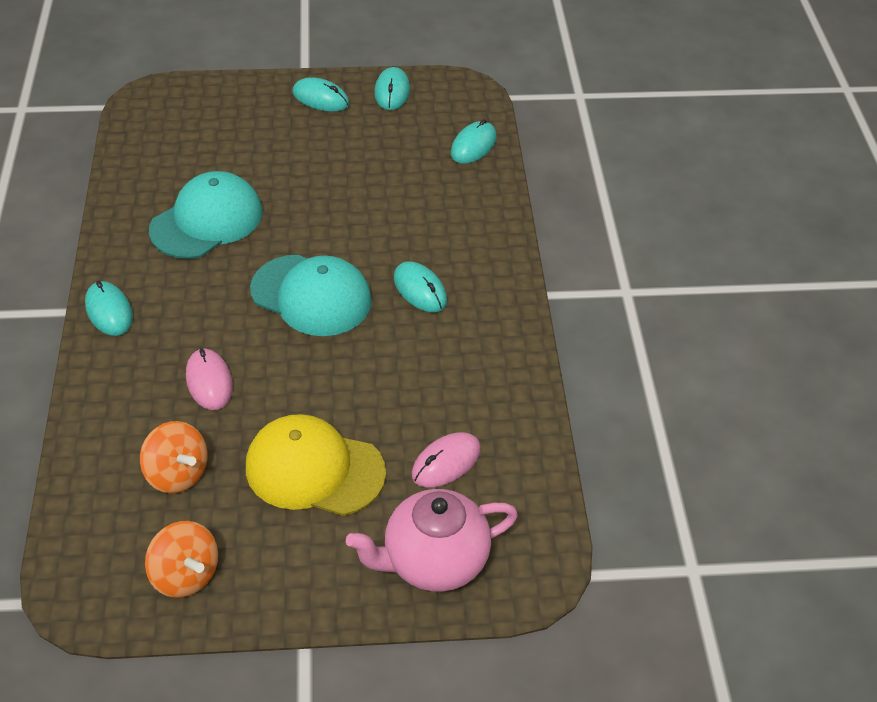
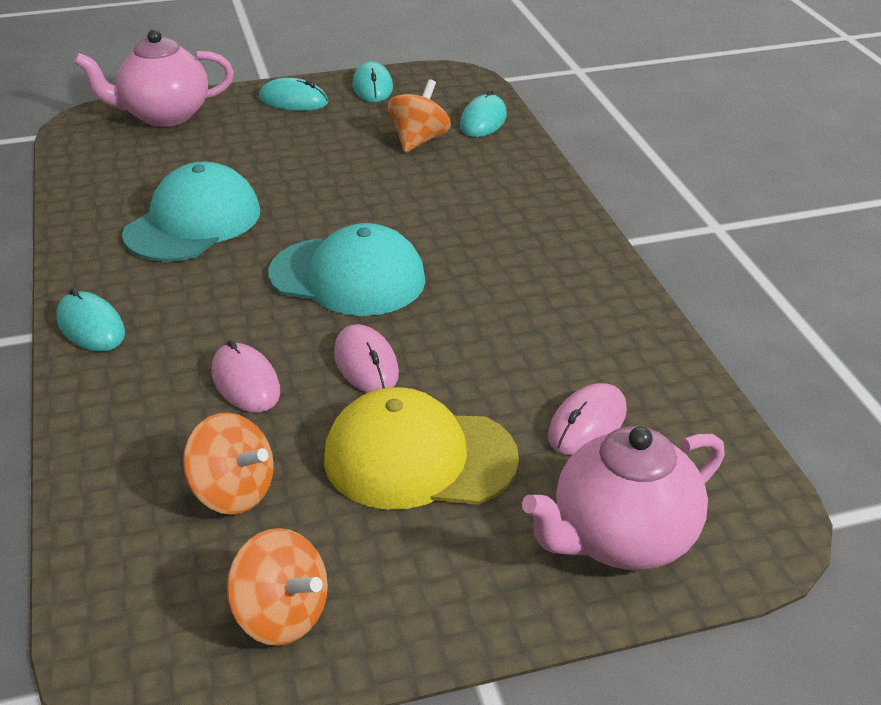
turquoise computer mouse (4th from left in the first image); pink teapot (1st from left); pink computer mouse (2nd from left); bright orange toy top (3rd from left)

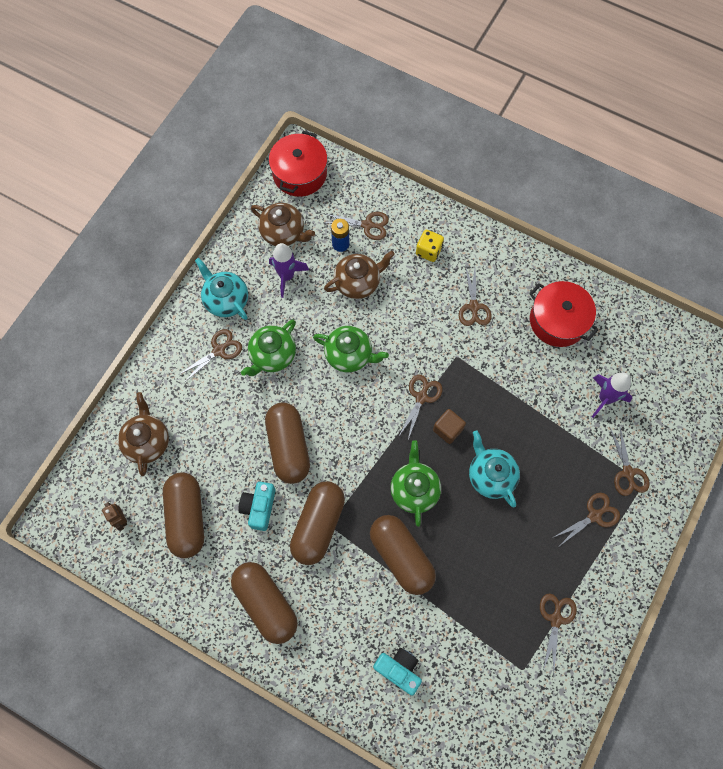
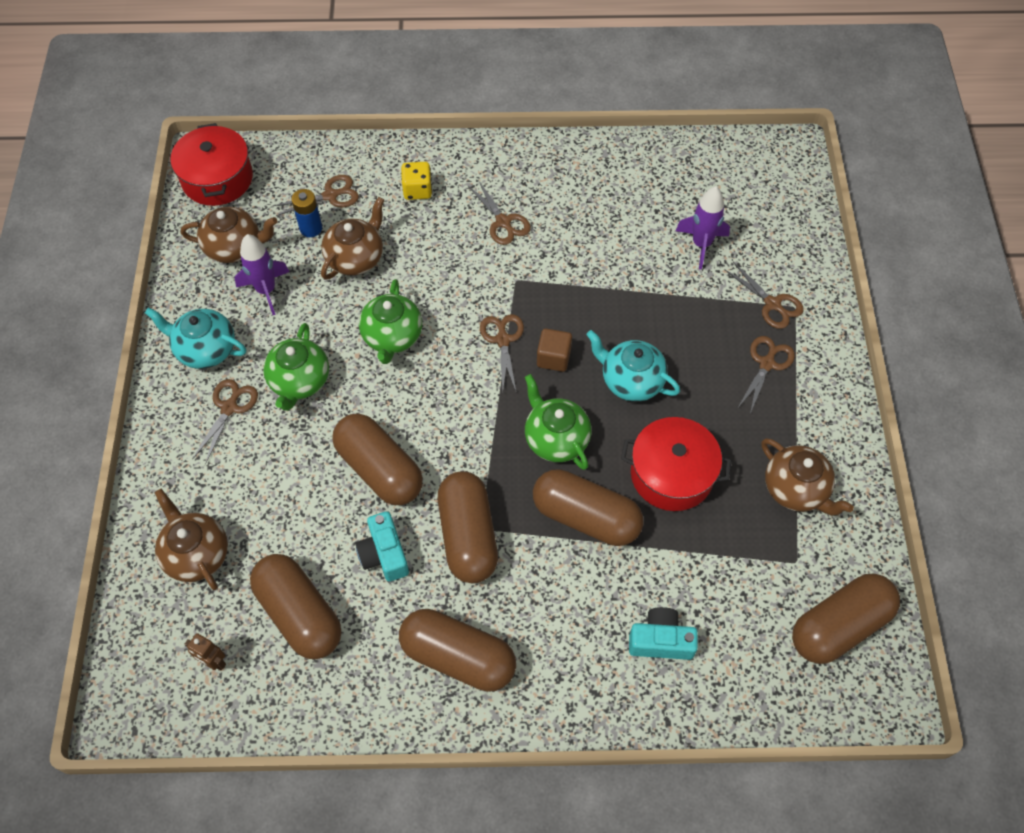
dark brown pill (6th from left); red cooking pot (2nd from left); dark brown teapot (4th from left); emerald teapot (2nd from left)

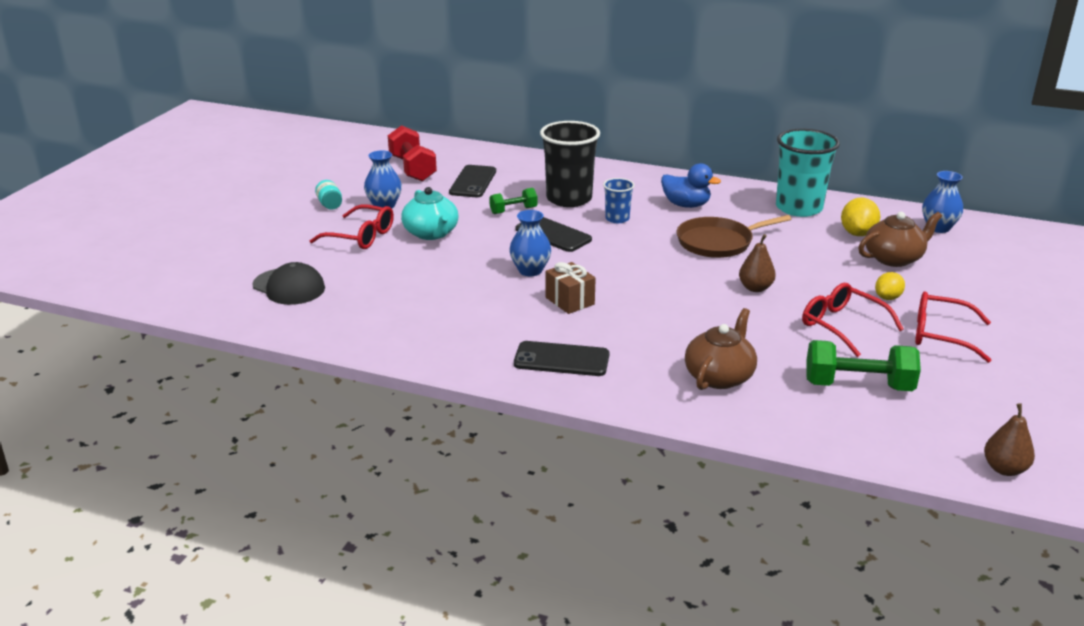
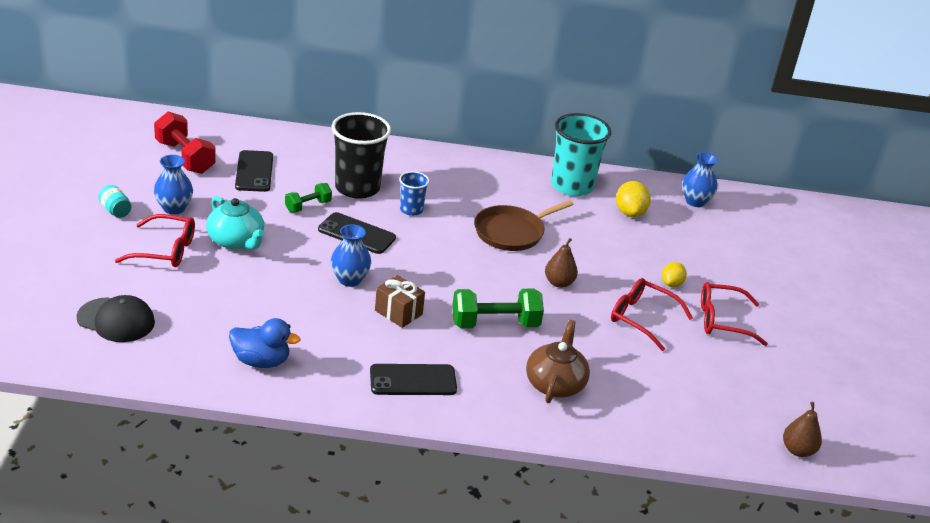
dark brown teapot (2nd from left in the first image); royal blue duck; emerald free weight (2nd from left)

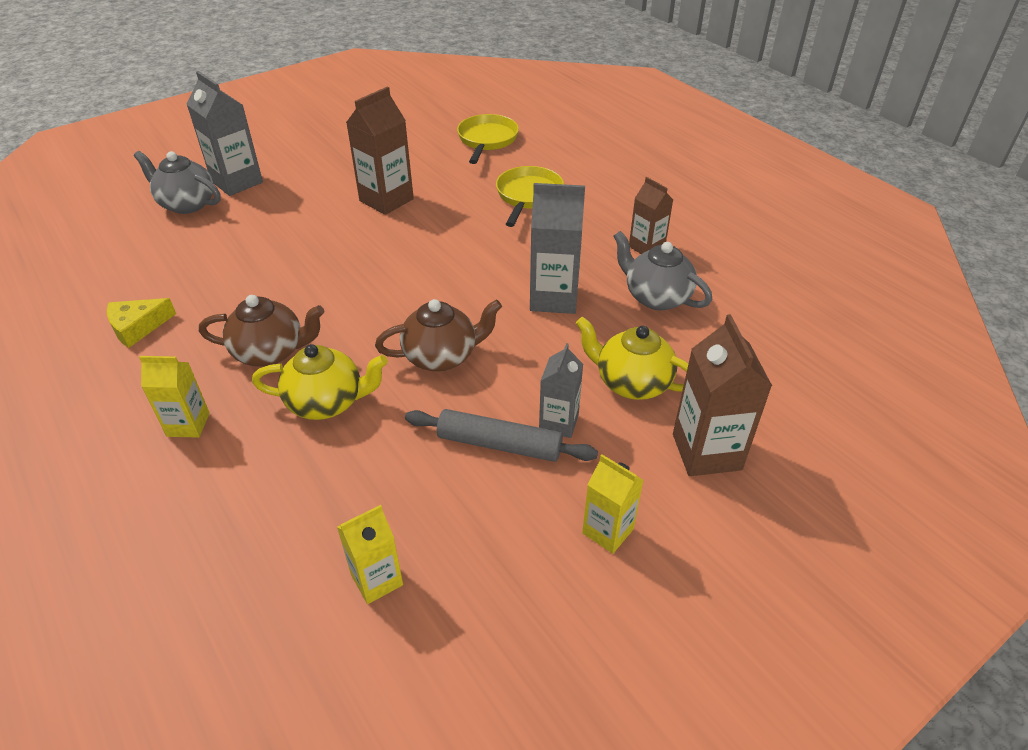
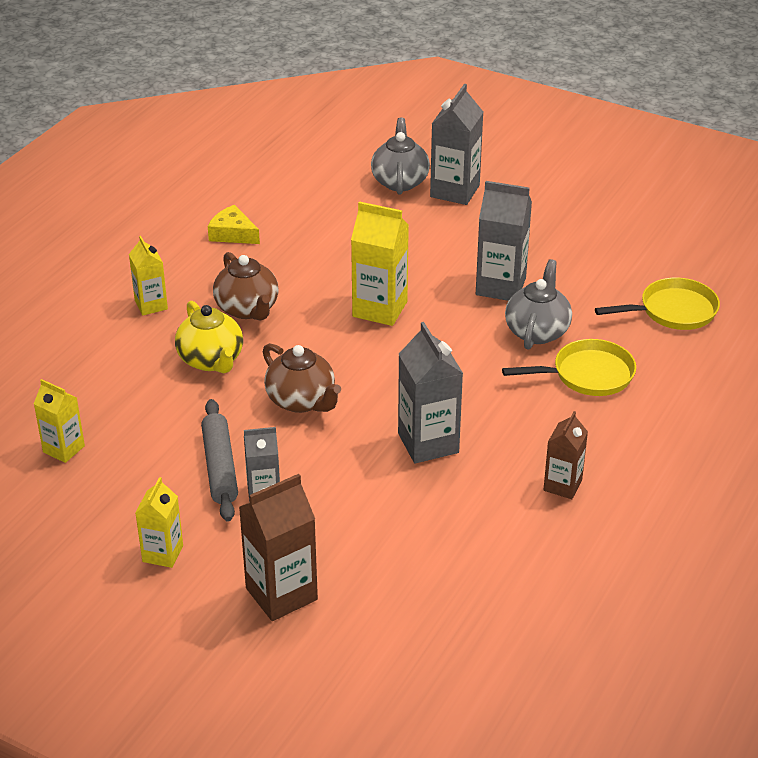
bright yellow teapot (2nd from left in the first image); bright yellow carton (4th from left); gray teapot (2nd from left); gray carton (4th from left)

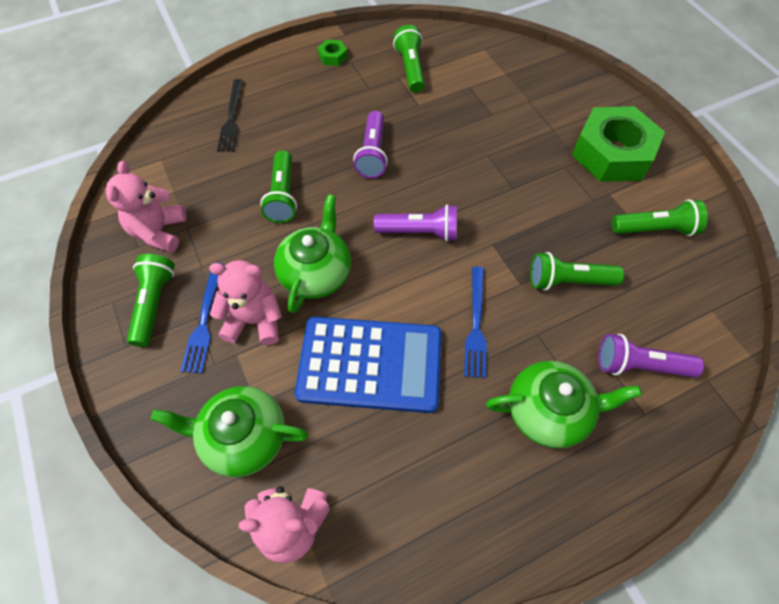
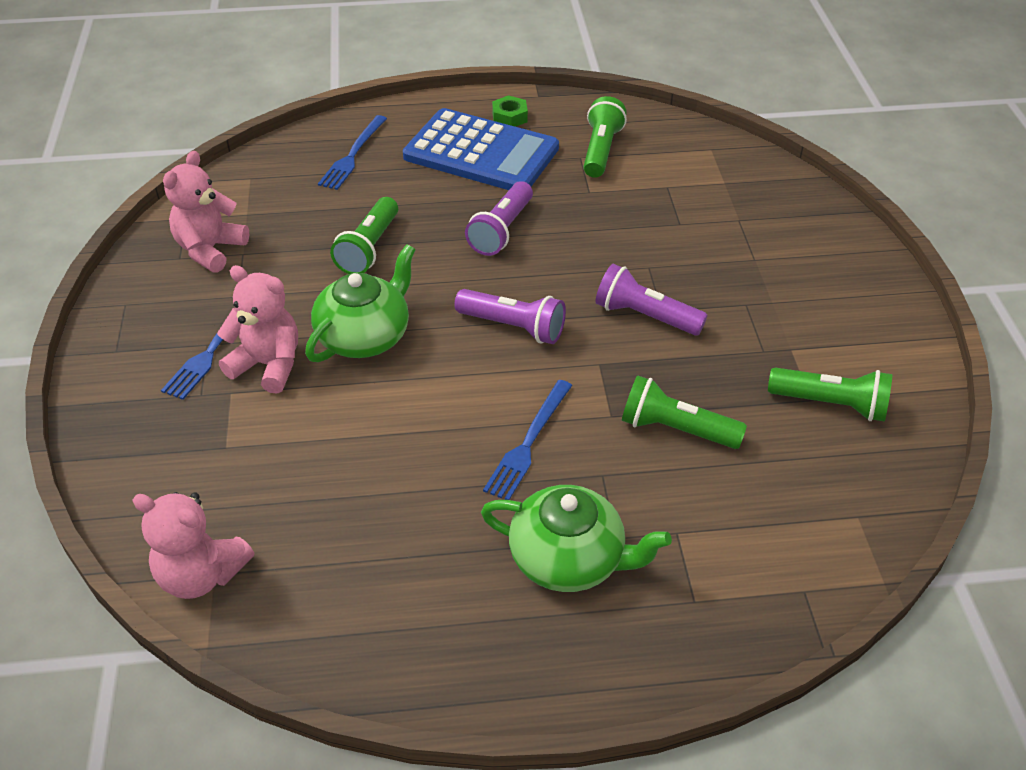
emerald torch (1st from left in the first image); emerald teapot (1st from left in the first image); emerald nut (2nd from left in the first image); royal blue adding machine; purple torch (3rd from left); royal blue dinner fork (2nd from left)

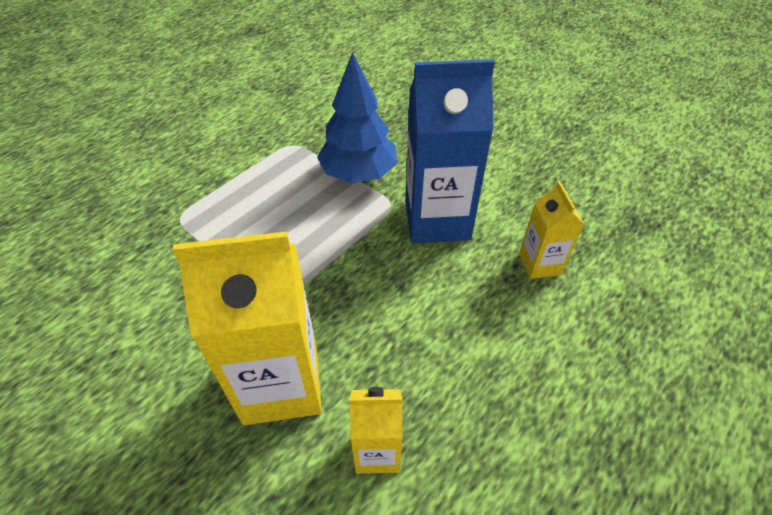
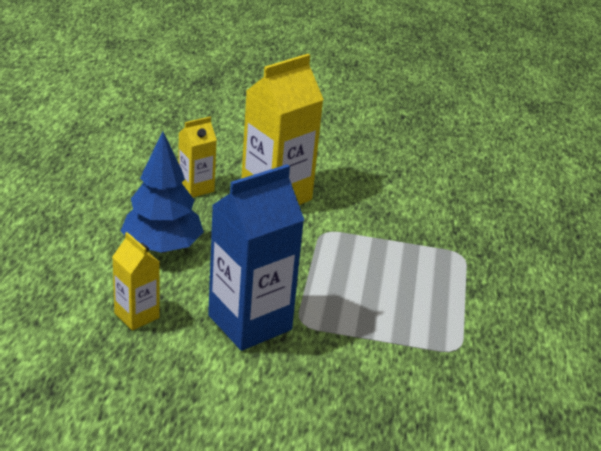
royal blue toy tree

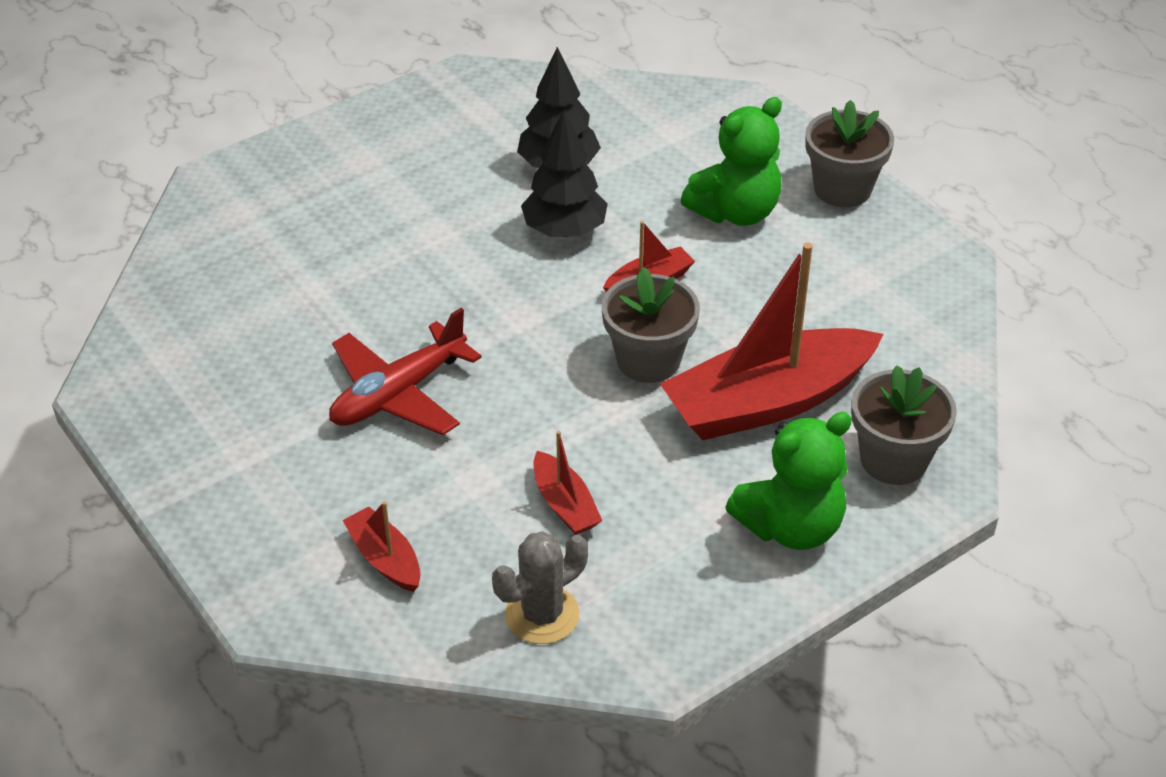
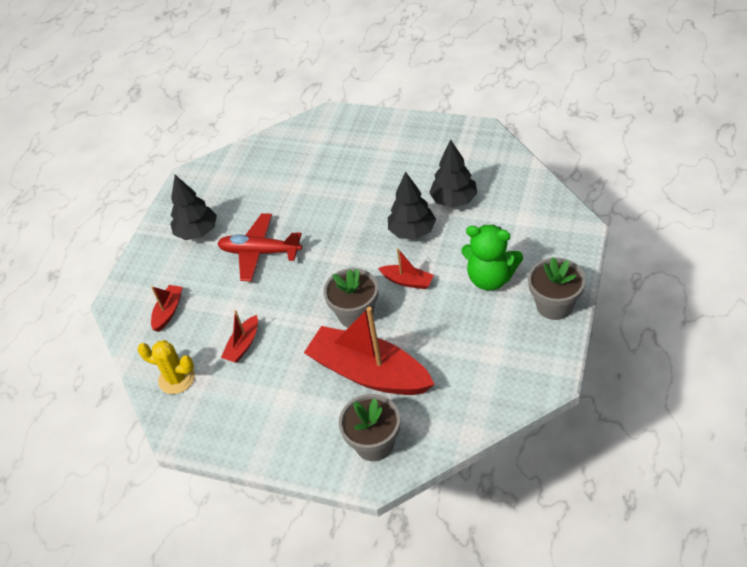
emerald teddy bear (2nd from left in the first image); ebony toy tree (1st from left); bright yellow cactus

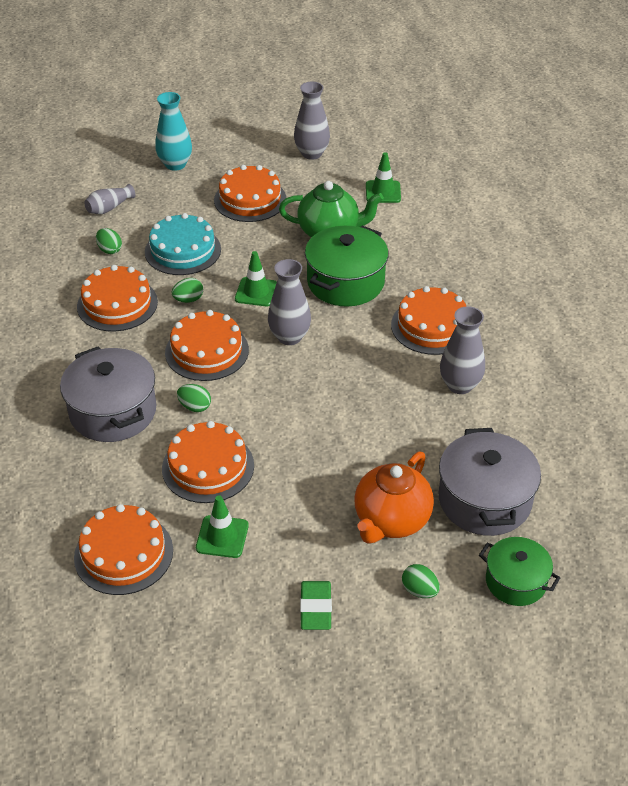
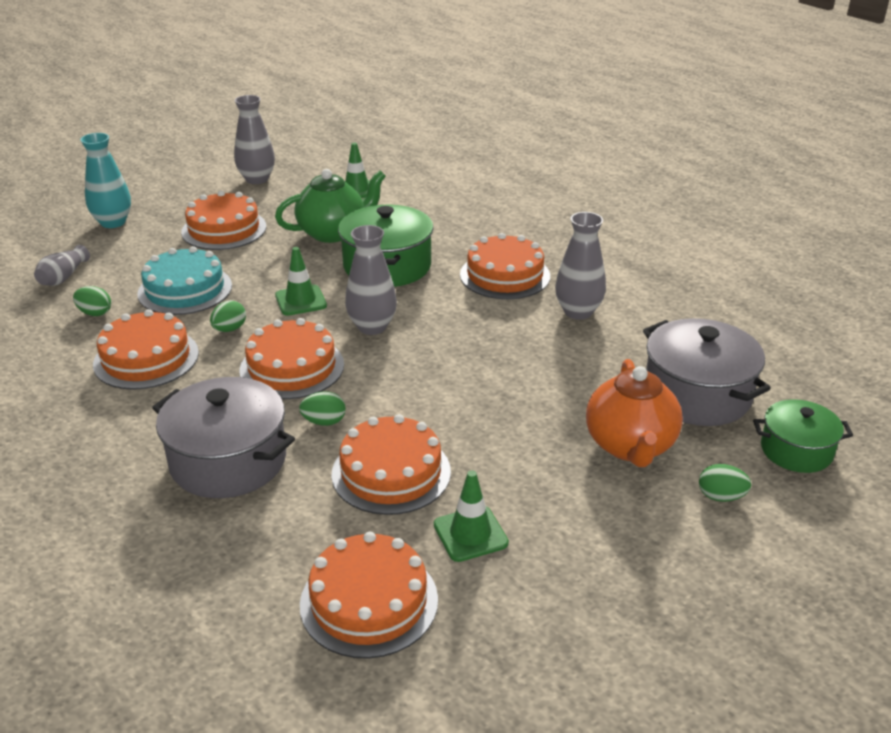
emerald eraser

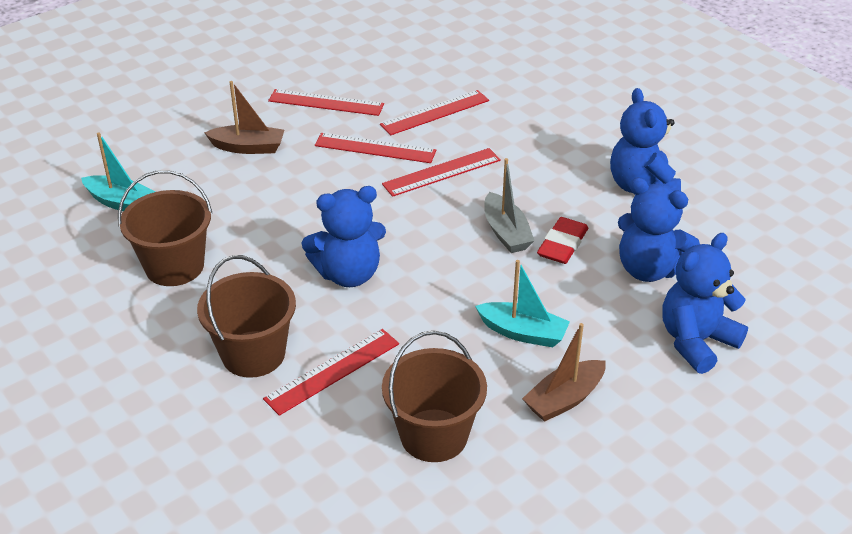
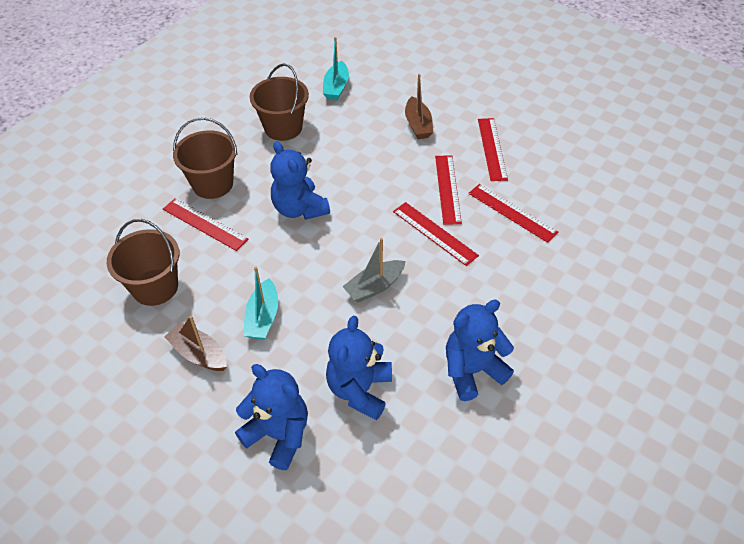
red eraser

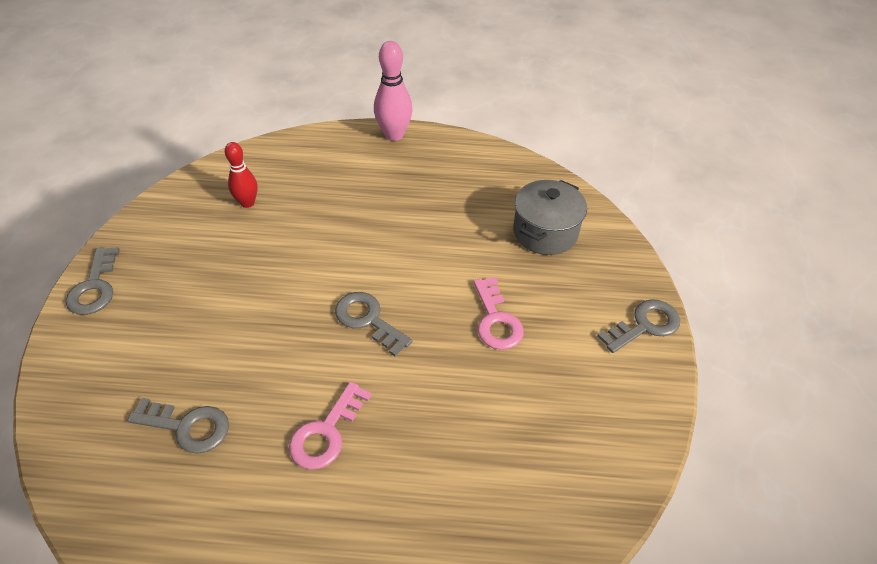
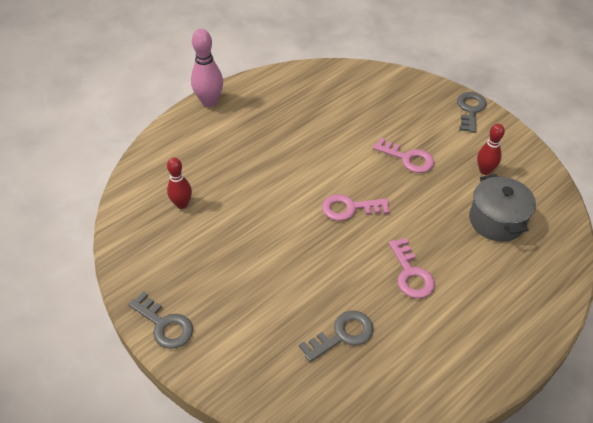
red bowling pin (2nd from left); gray cooking pot; pink key (1st from left)

